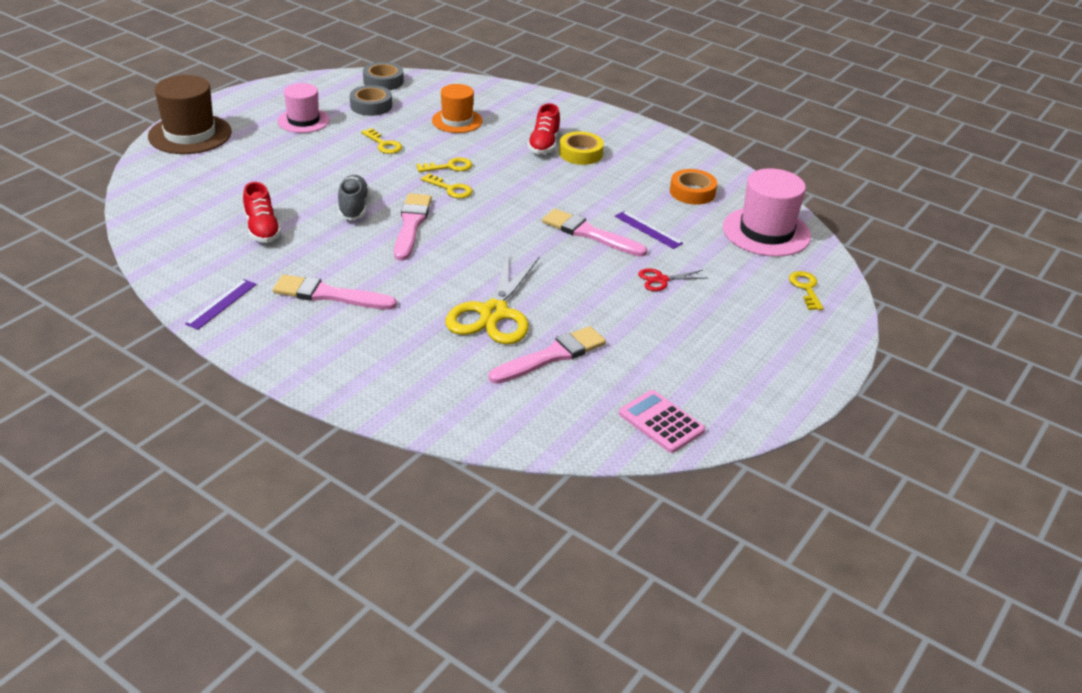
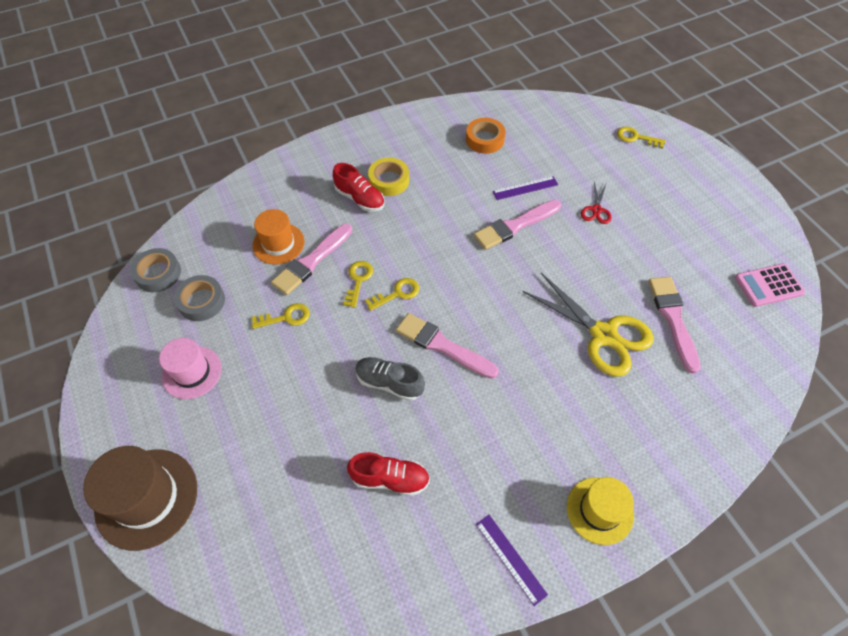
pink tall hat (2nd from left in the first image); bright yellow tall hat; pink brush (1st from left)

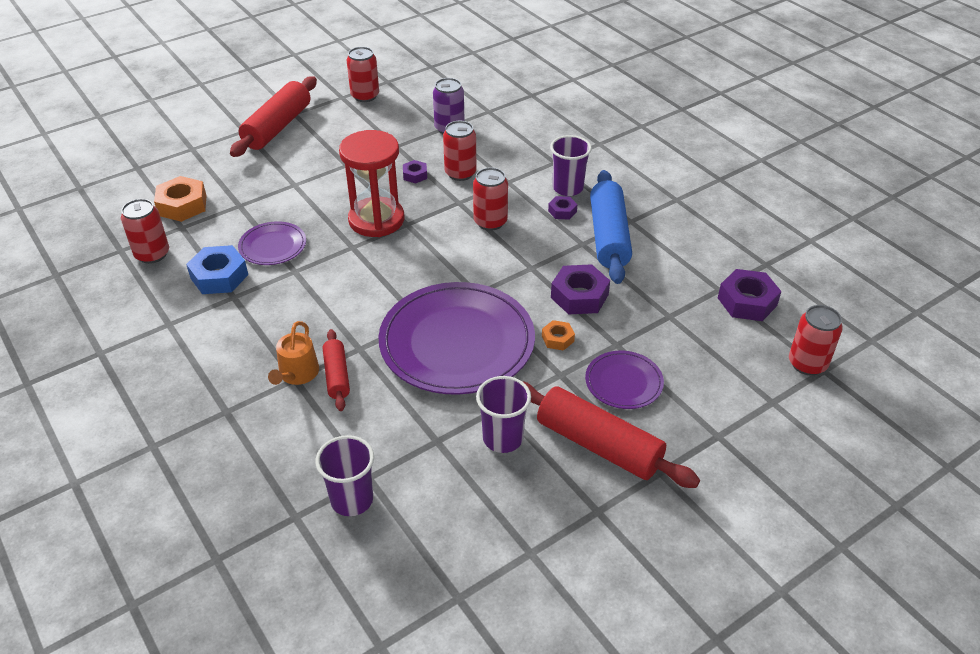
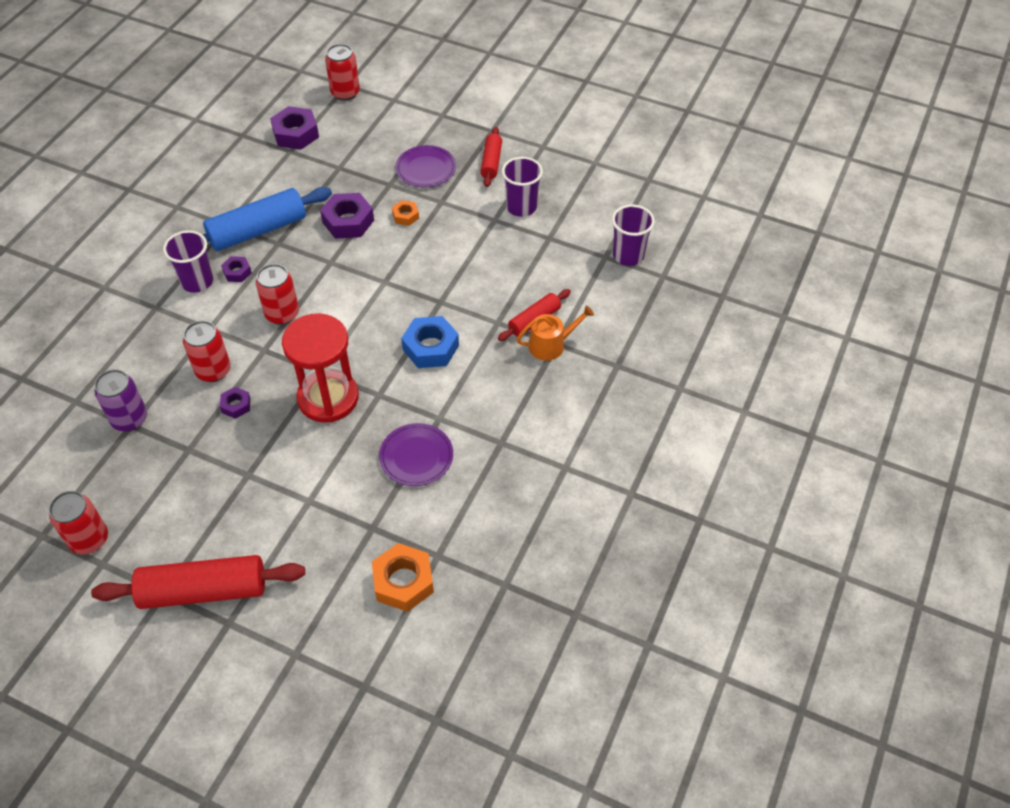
red soda can (1st from left in the first image); purple dinner plate (2nd from left in the first image); royal blue nut; red pastry roller (2nd from left)

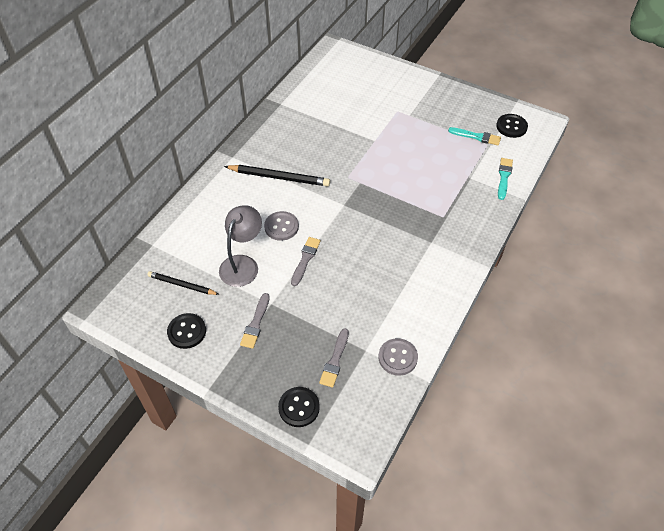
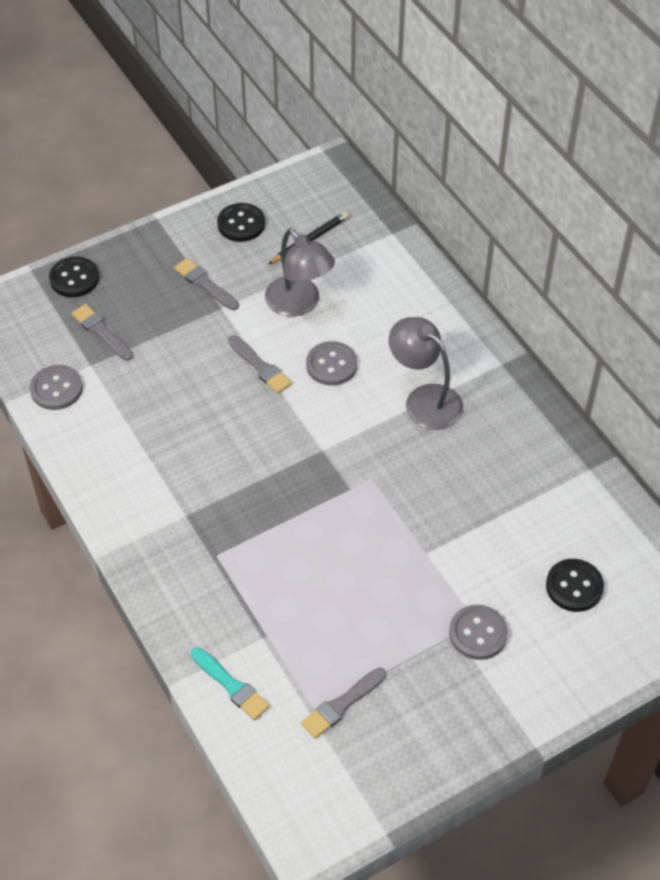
gray sewing button (3rd from left); ebony sewing button (3rd from left); gray reading lamp (2nd from left); gray brush (4th from left)

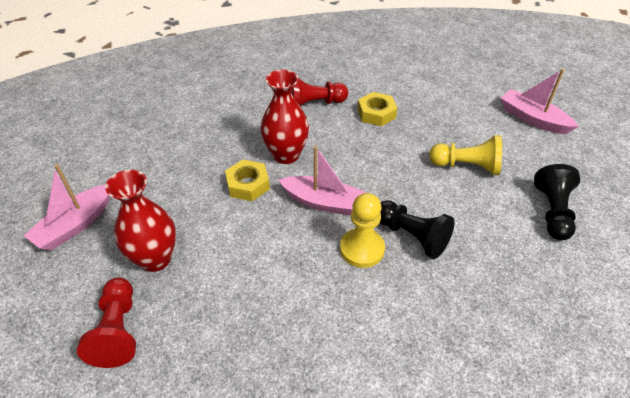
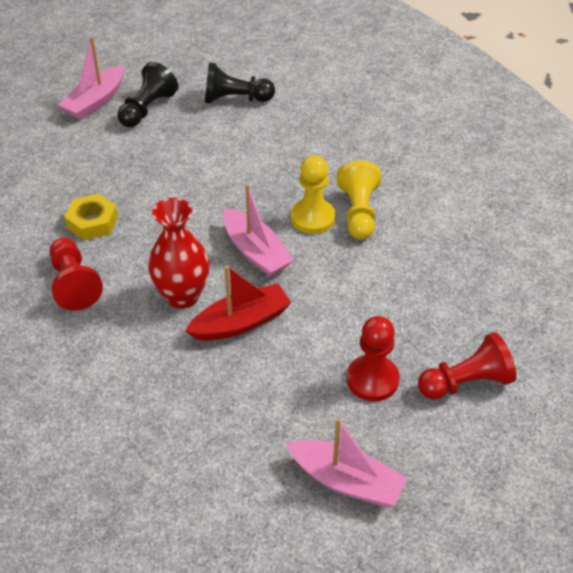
ebony chess pawn (1st from left); bright yellow chess pawn (2nd from left); red chess pawn (2nd from left); red sailboat; pink sailboat (2nd from left)

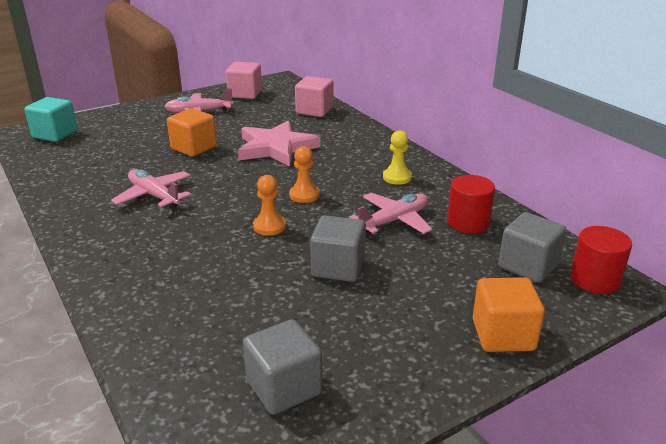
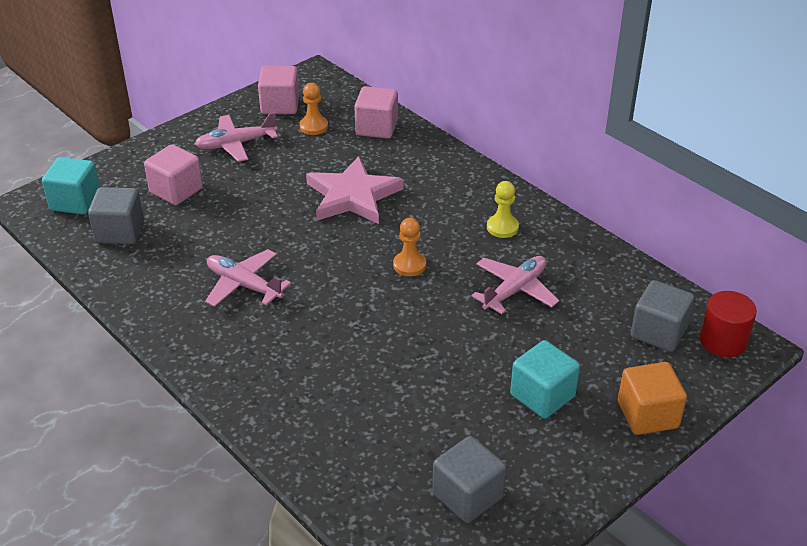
bright orange solid cube (1st from left in the first image); red cylinder (1st from left in the first image); pink solid cube (1st from left); turquoise solid cube (2nd from left); bright orange chess pawn (1st from left); gray solid cube (1st from left)

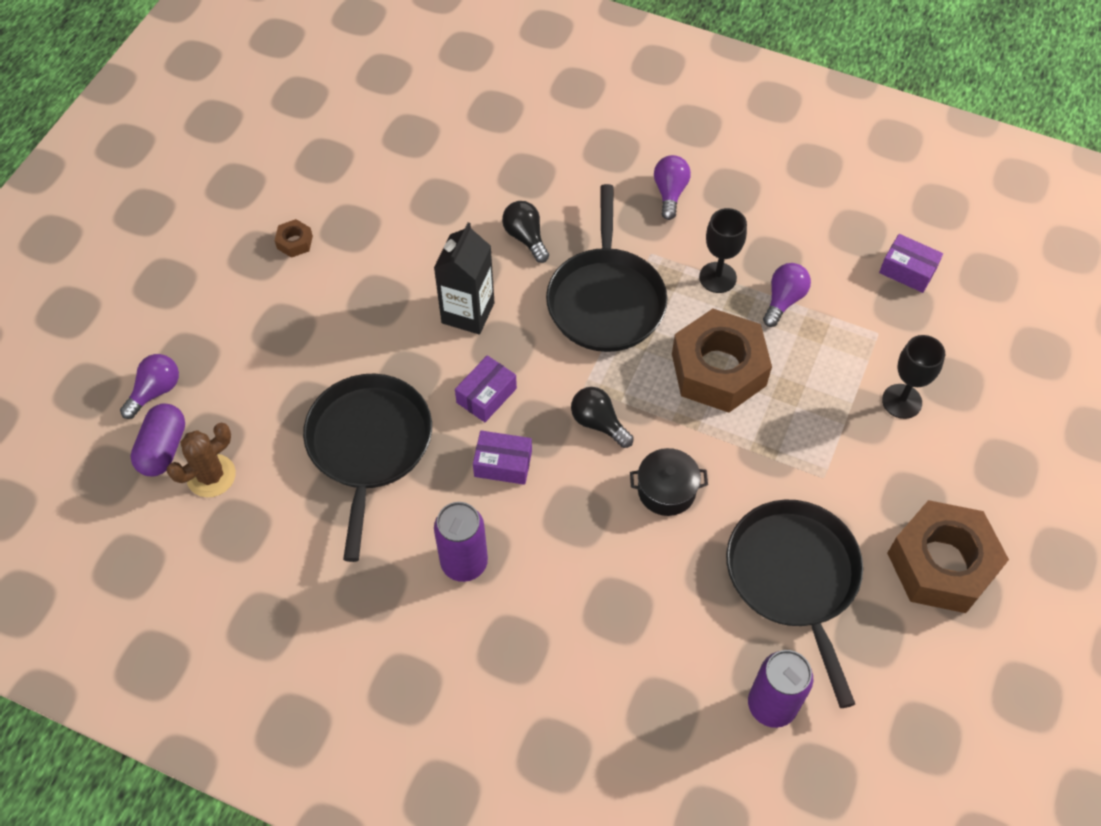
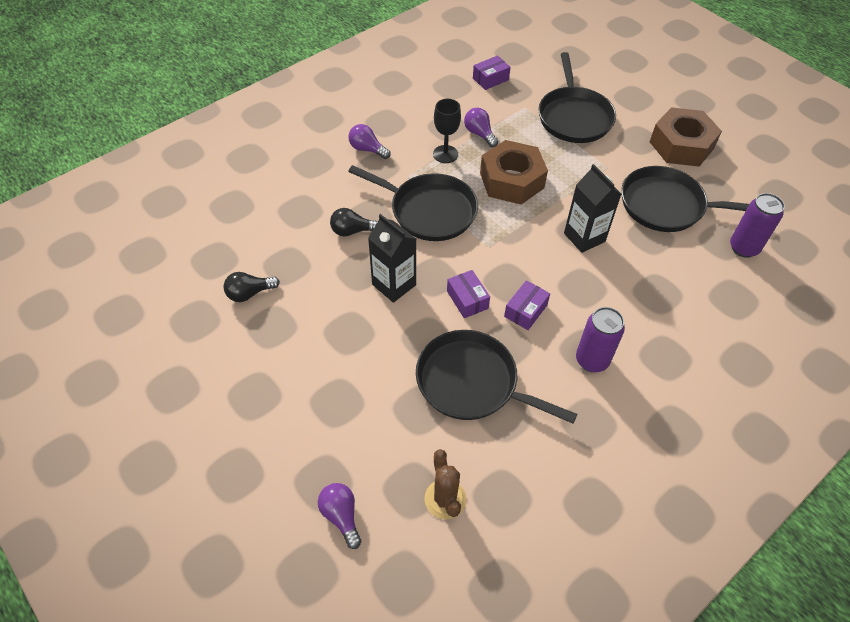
purple pill; dark brown nut (1st from left in the first image); ebony bulb (1st from left); ebony carton (2nd from left); ebony skillet (3rd from left)

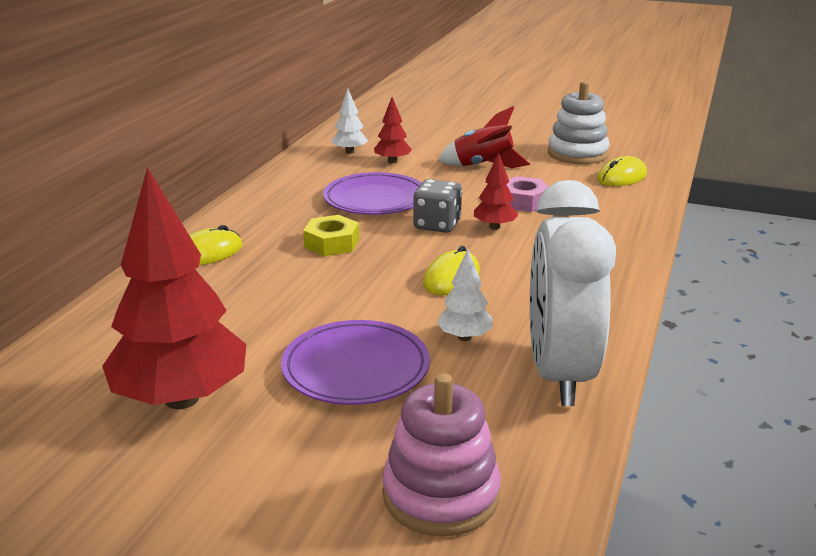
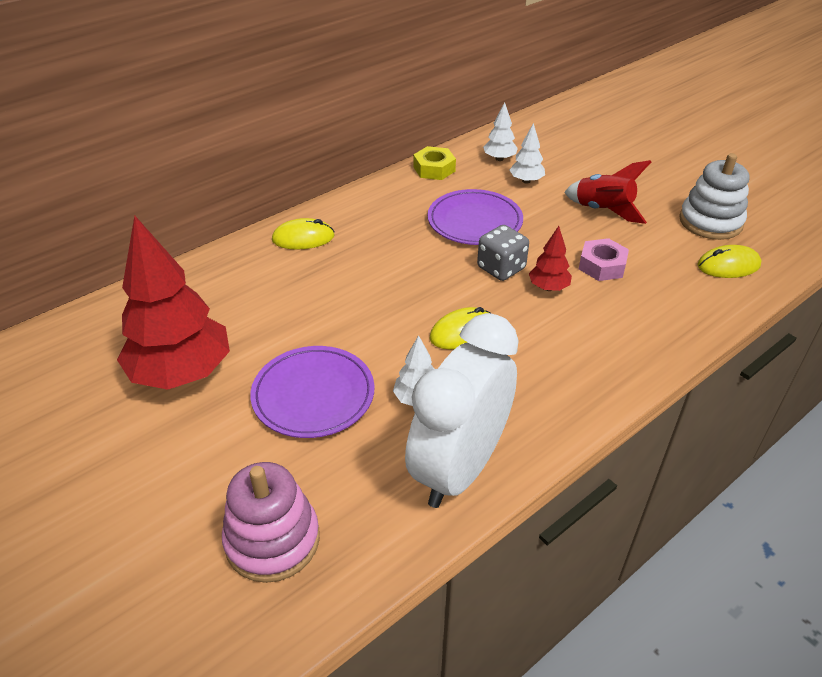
bright yellow nut; snow-white toy tree (3rd from left)

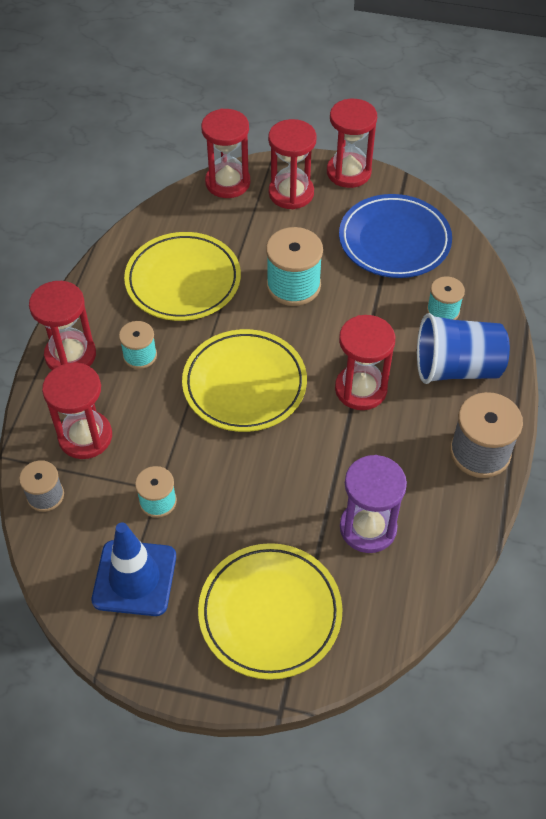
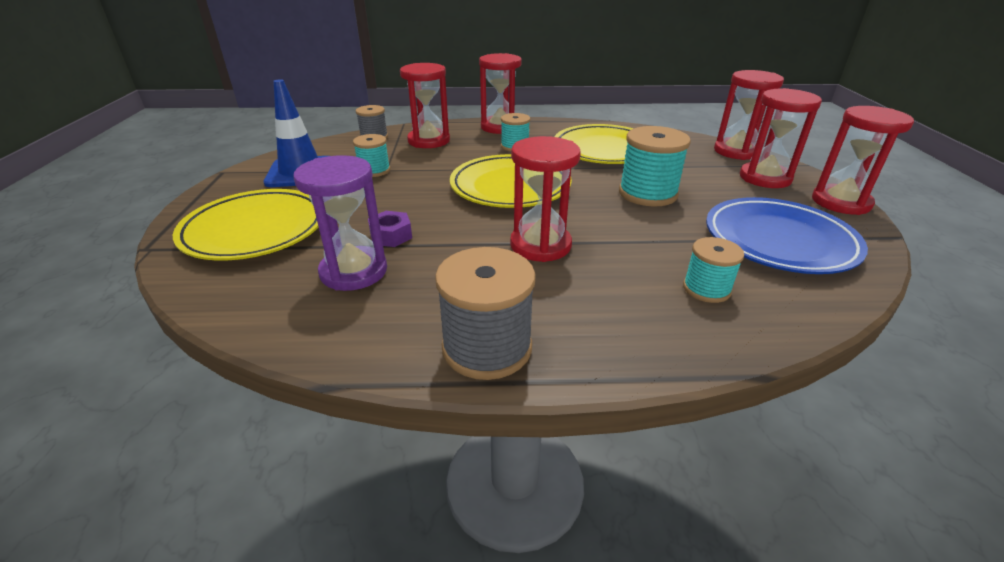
royal blue cup; purple nut

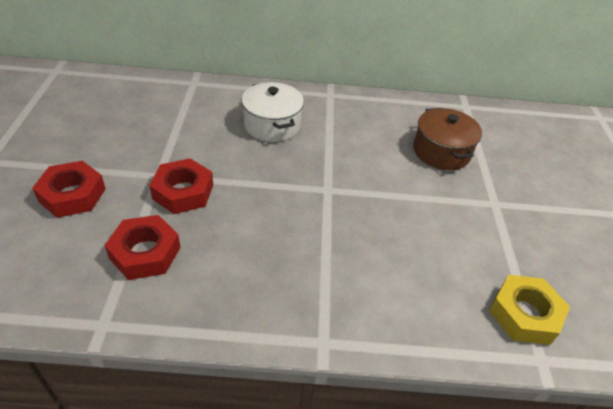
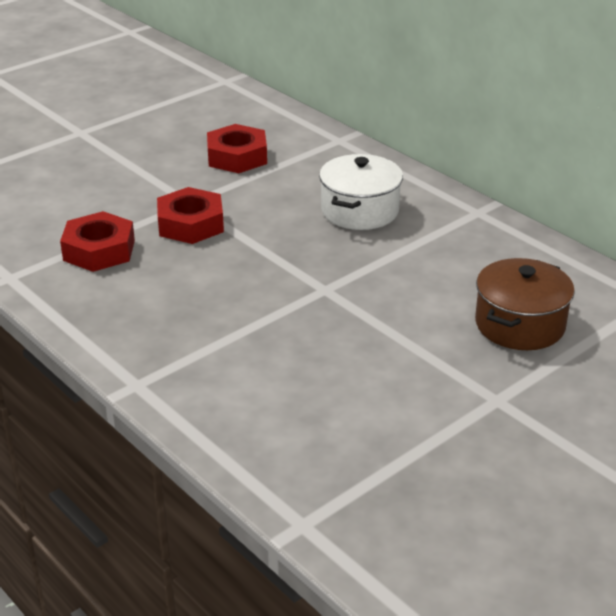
bright yellow nut; red nut (3rd from left)

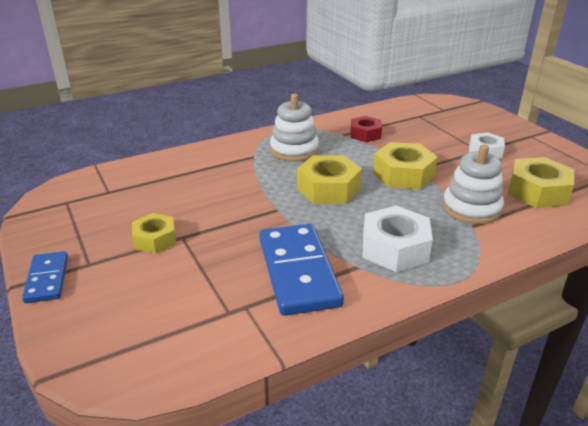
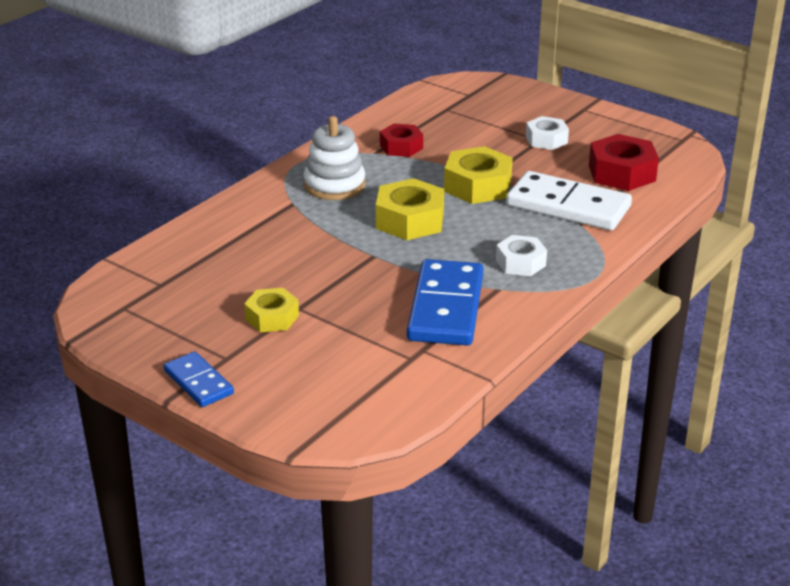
snow-white domino tile; red nut (2nd from left); royal blue domino tile (2nd from left); snow-white nut (1st from left)

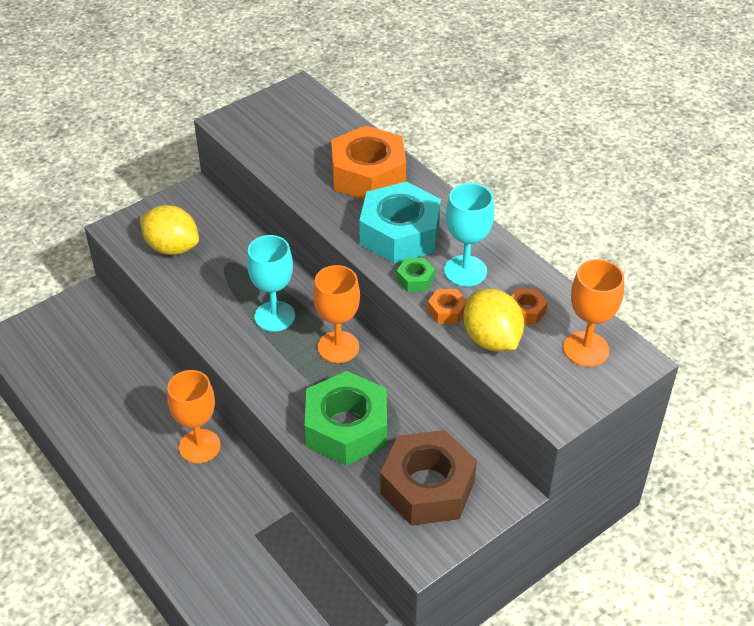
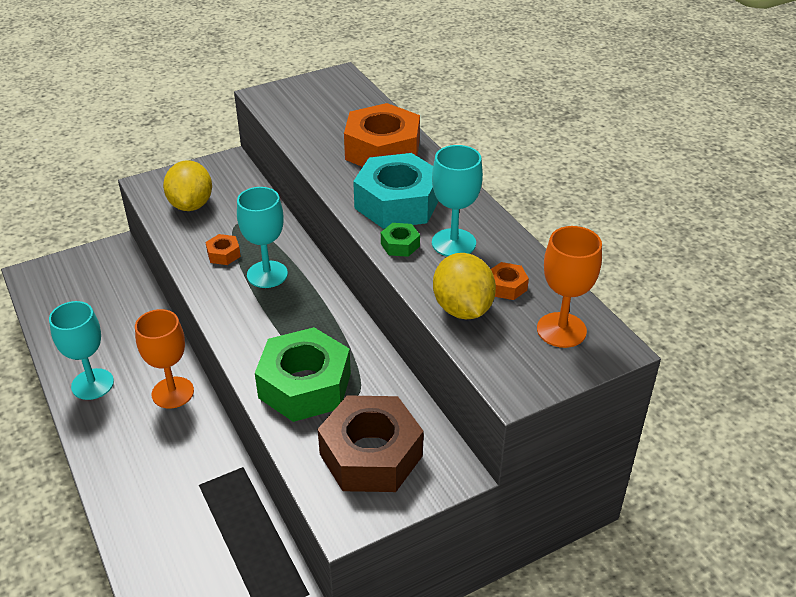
bright orange goblet (2nd from left in the first image); turquoise goblet (1st from left); bright orange nut (1st from left); bright yellow citrus fruit (1st from left)

